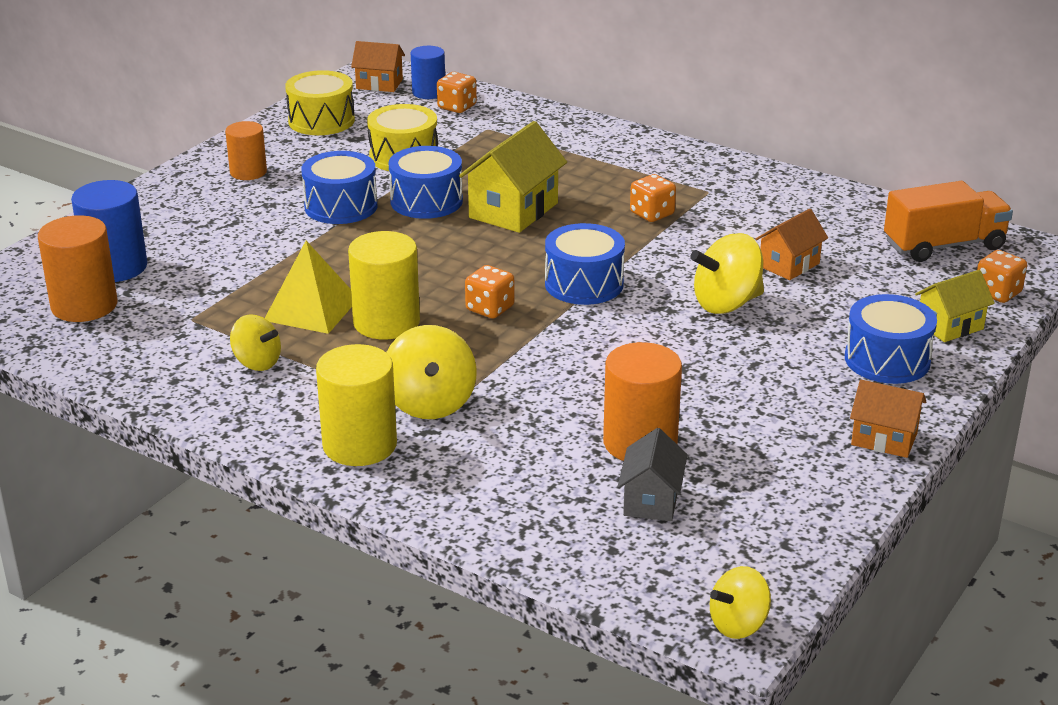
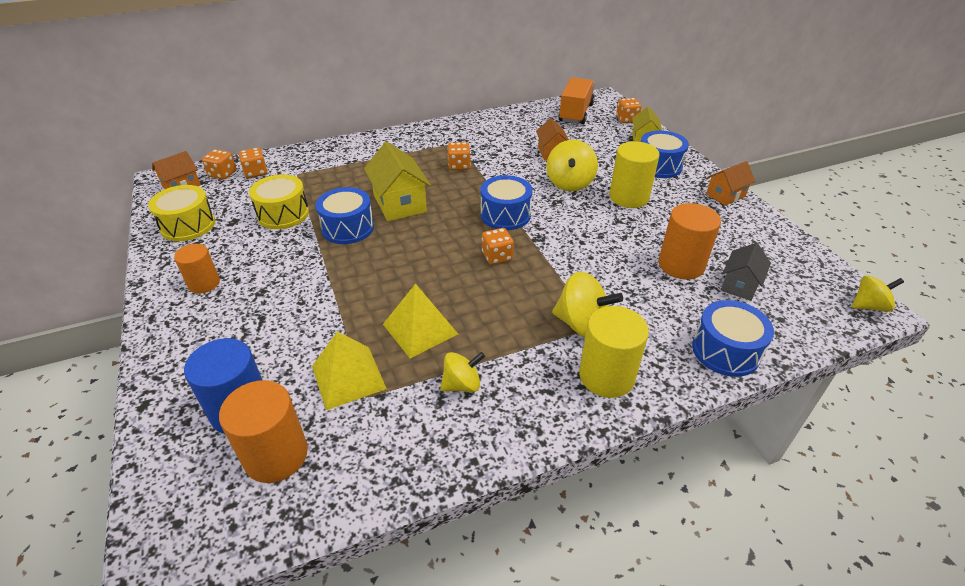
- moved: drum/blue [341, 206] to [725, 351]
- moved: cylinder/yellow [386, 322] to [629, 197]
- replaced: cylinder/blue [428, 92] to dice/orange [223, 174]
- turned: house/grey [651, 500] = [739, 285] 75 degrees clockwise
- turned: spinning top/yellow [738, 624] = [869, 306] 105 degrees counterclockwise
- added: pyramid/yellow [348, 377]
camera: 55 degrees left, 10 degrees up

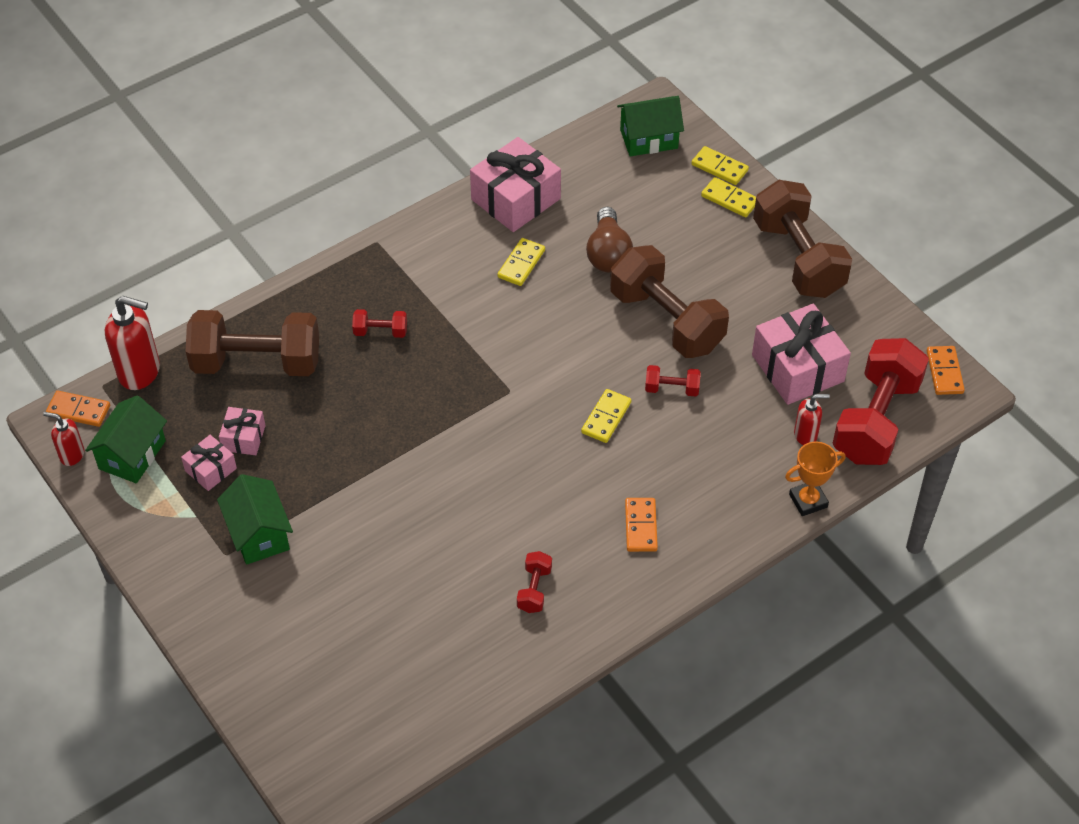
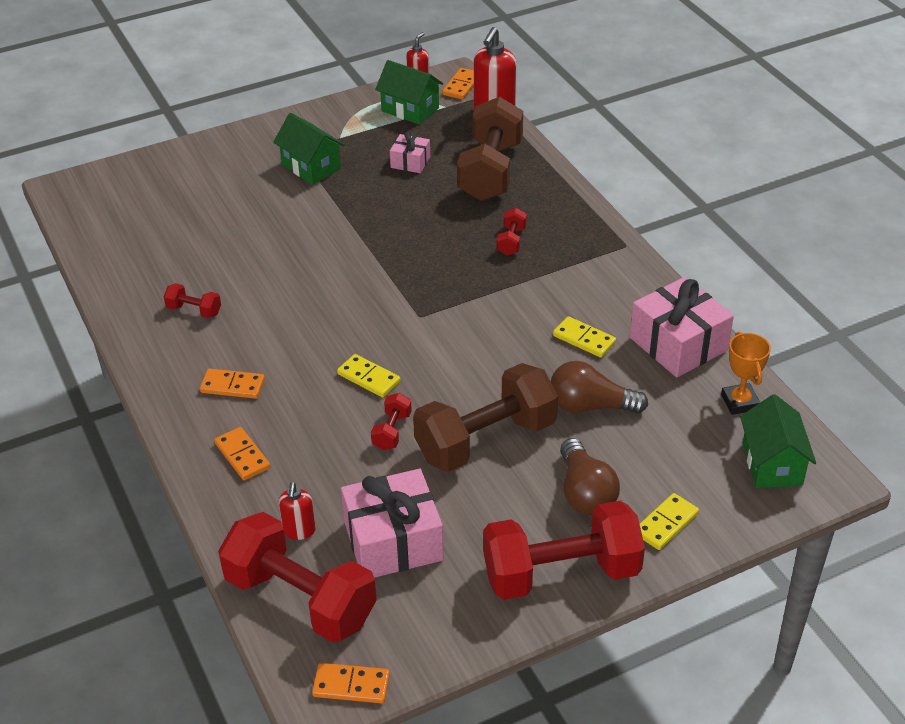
- removed: gift/pink [210, 469]
- turned: house/green [259, 534] = [311, 167] 60 degrees clockwise
- removed: domino/yellow [719, 168]
- recoloured: dumbbell/brown [798, 258] to dumbbell/red [561, 573]
- moved: trophy/orange [808, 501] to [740, 402]
- added: domino/orange [242, 456]
- added: light bulb/brown [585, 492]
camera: 100 degrees right, 10 degrees down

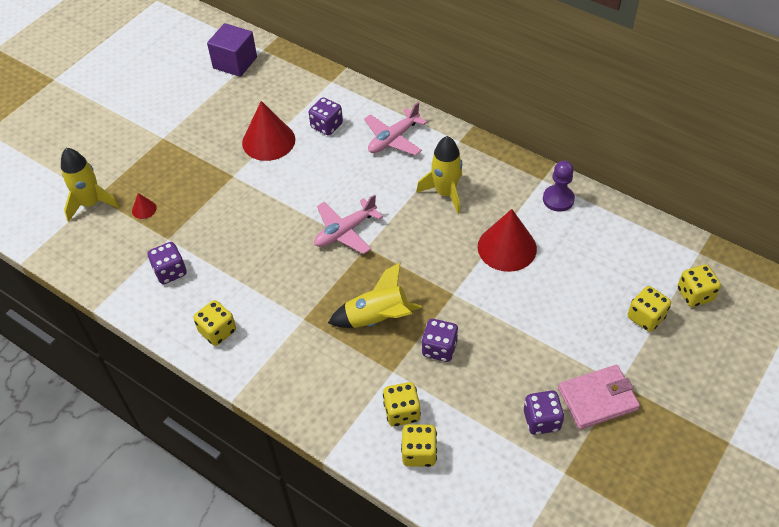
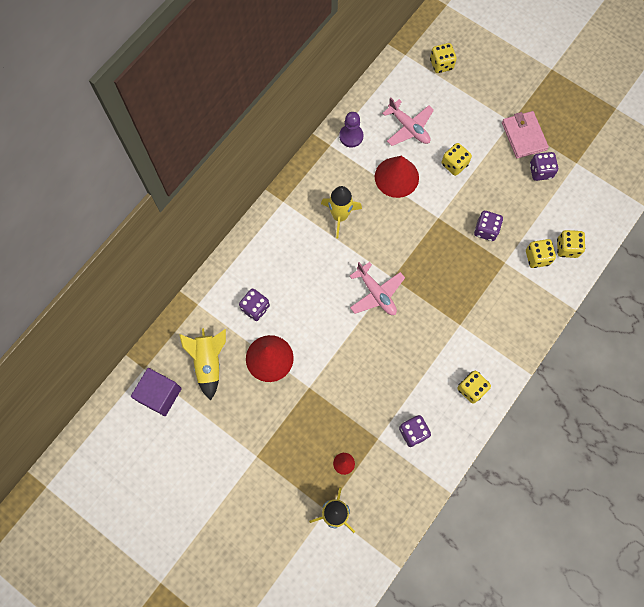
- moved: rocket/yellow [377, 318] to [209, 363]
- moved: plane/pink [393, 139] to [408, 127]
- moved: dice/yellow [646, 317] to [454, 164]
camera: 90 degrees left, 20 degrees up

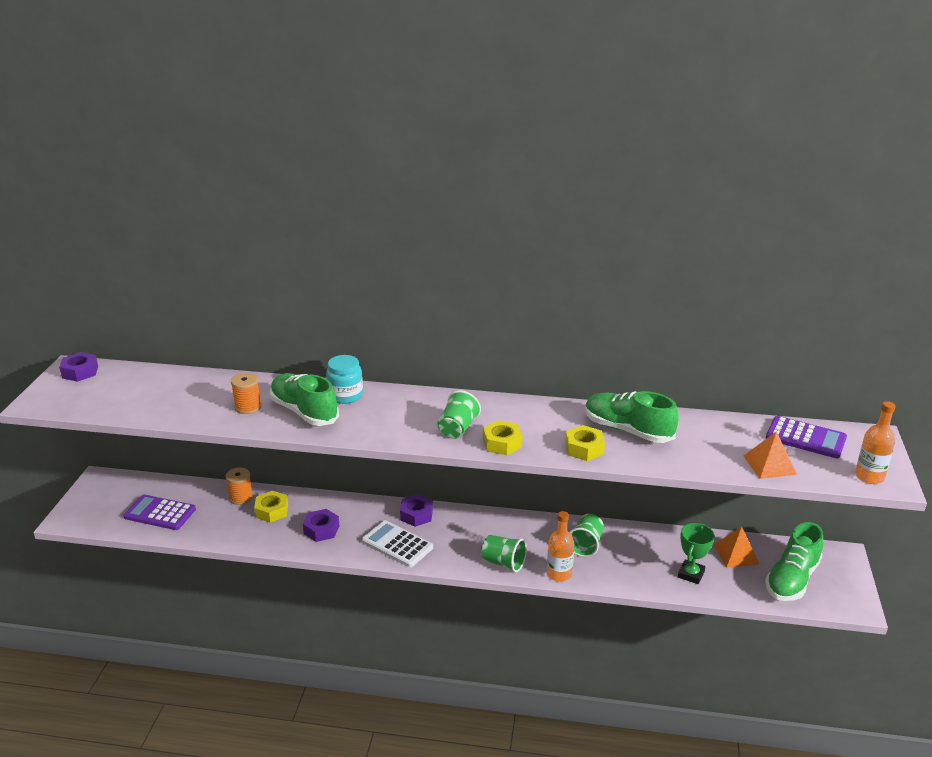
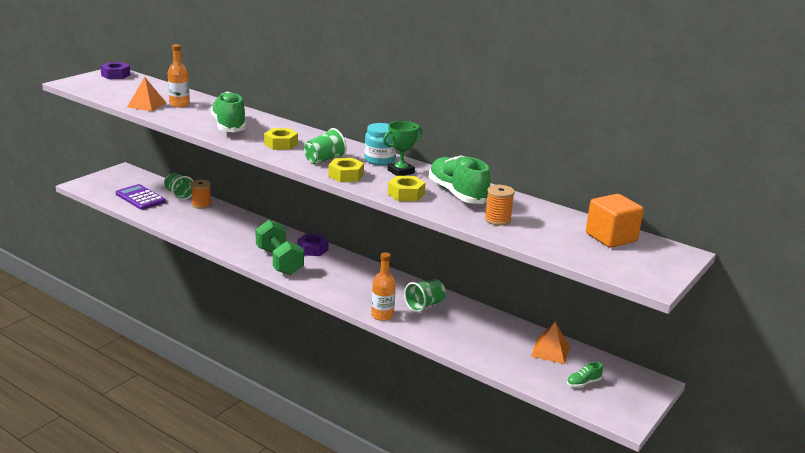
- moved: spool/orange [248, 407] to [497, 220]
- moved: nut/yellow [272, 511] to [281, 144]
- removed: nut/purple [321, 530]
- moved: jar/turquoise [345, 395] to [379, 160]
- replaced: calculator/white [397, 544] to dumbbell/green [279, 261]
- moved: cup/green [503, 563] to [179, 195]
- moved: trophy/green [691, 574] to [401, 172]
- moved: pyramid/orange [769, 465] to [146, 105]
- resized: shoe/green [792, 579] = [583, 383] x0.44
- replaced: calculator/purple [805, 438] to cube/orange [611, 237]
- moved: bottle/orange [869, 476] to [179, 104]
camera: 25 degrees right, 5 degrees down

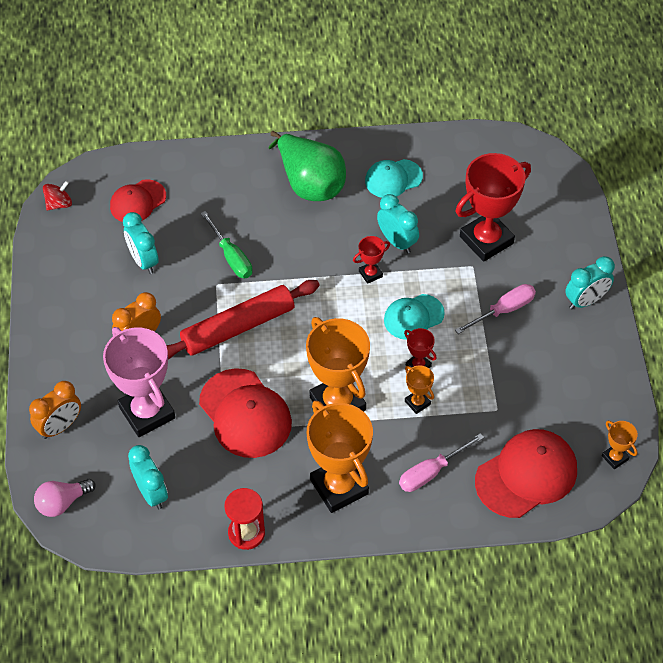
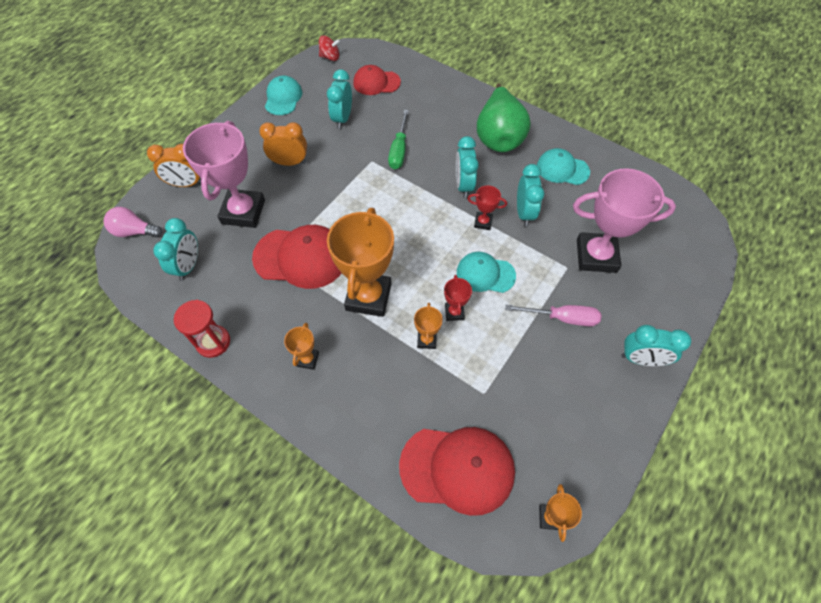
- removed: rolling pin/red [238, 327]
- turned: cap/red [245, 414] = [301, 257] 90 degrees counterclockwise
- resized: trophy/orange [339, 487] = [307, 359] x0.45
- removed: screwdriver/pink [431, 472]
- recoloured: trophy/red [486, 240] to trophy/pink [596, 256]
- added: cap/turquoise [283, 98]
- added: clock/turquoise [463, 185]
camera: 40 degrees right, 5 degrees up

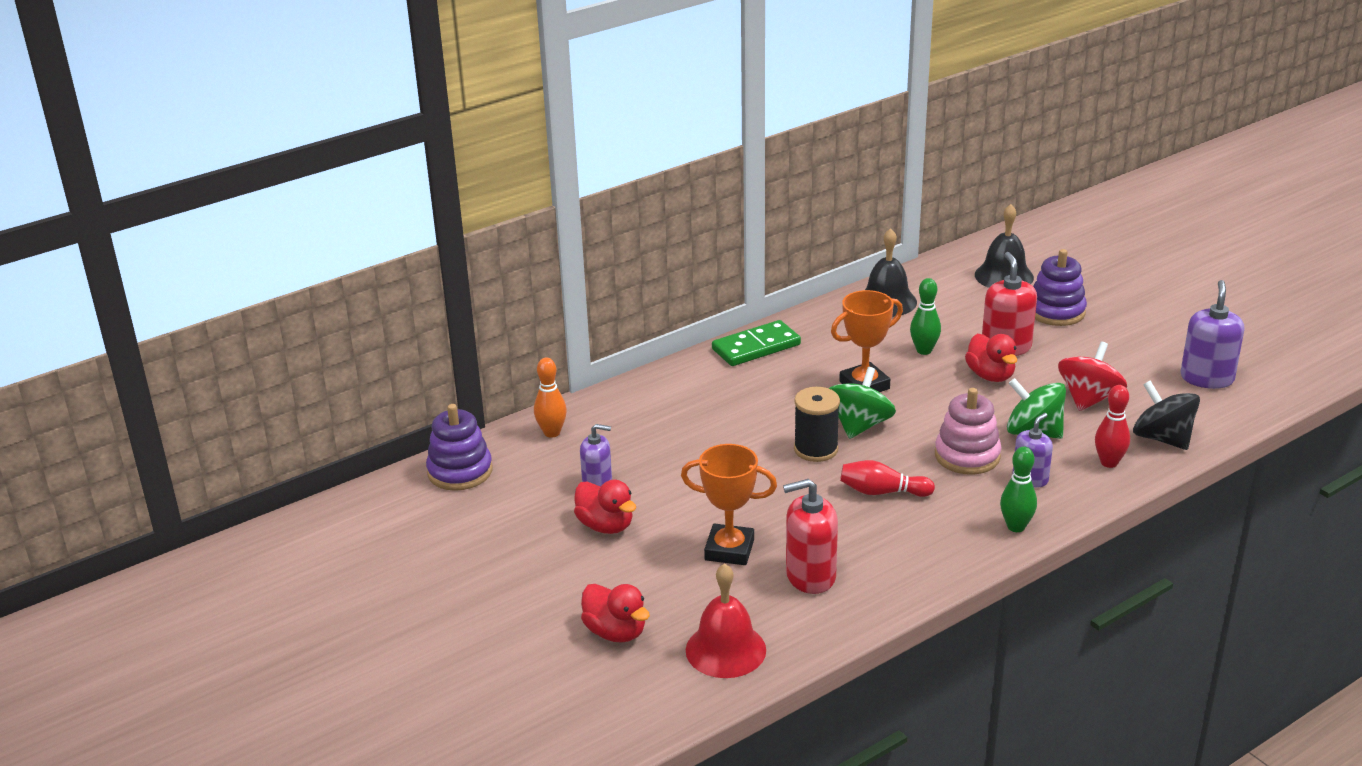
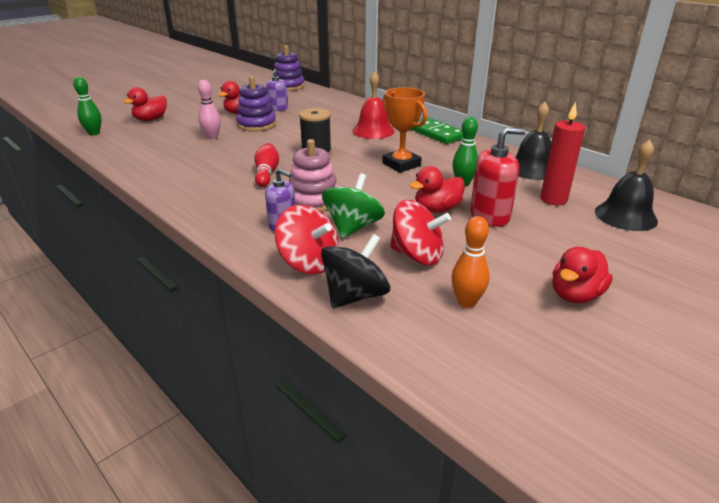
- moved: bowling pin/orange [552, 433] to [466, 302]
- replaced: trophy/orange [729, 550] to bowling pin/pink [212, 137]
- moved: bell/red [725, 650] to [373, 131]
- removed: soap dispenser/red [810, 576]
- removed: spinning top/green [859, 425]
- moved: bowling pin/green [1016, 527] to [94, 133]
- moved: stacking toy/purple [1056, 312] to [256, 125]
- replaced: bowling pin/red [1109, 462] to spinning top/red [308, 262]
- removed: soap dispenser/purple [1207, 378]
- added: candle/red [553, 199]
- added: duck/red [575, 295]
camera: 80 degrees right, 0 degrees up

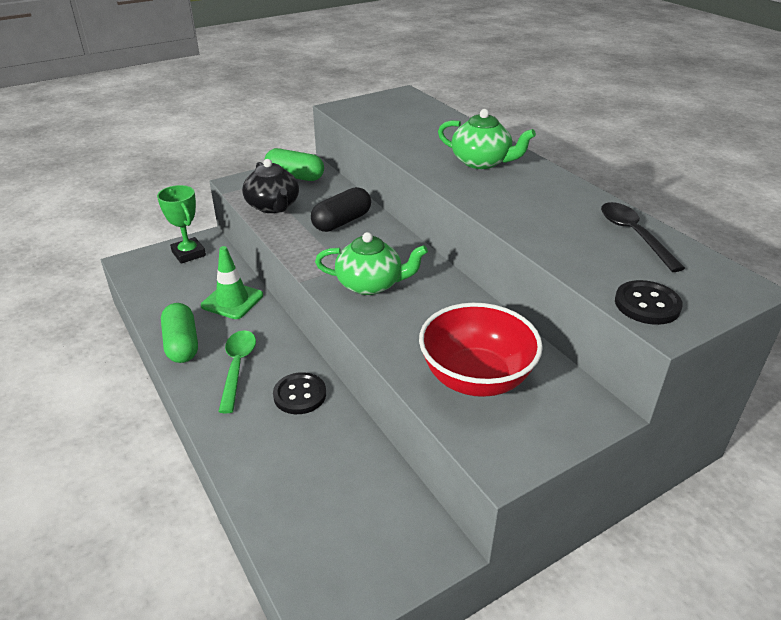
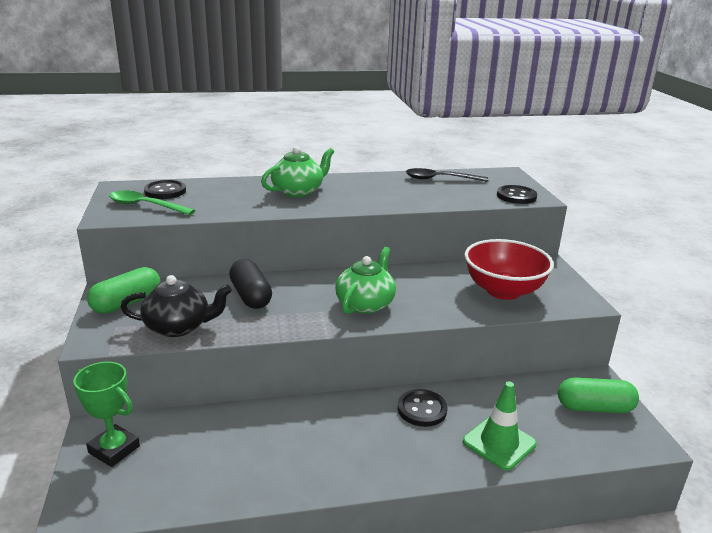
- turned: trophy/green [188, 254] = [114, 449] 45 degrees clockwise
- moved: capsule/green [182, 344] to [594, 408]
- moved: traffic cone/green [232, 300] to [499, 443]
- moved: spoon/green [237, 367] to [145, 206]
- added: button/black [165, 191]
camera: 70 degrees left, 10 degrees down

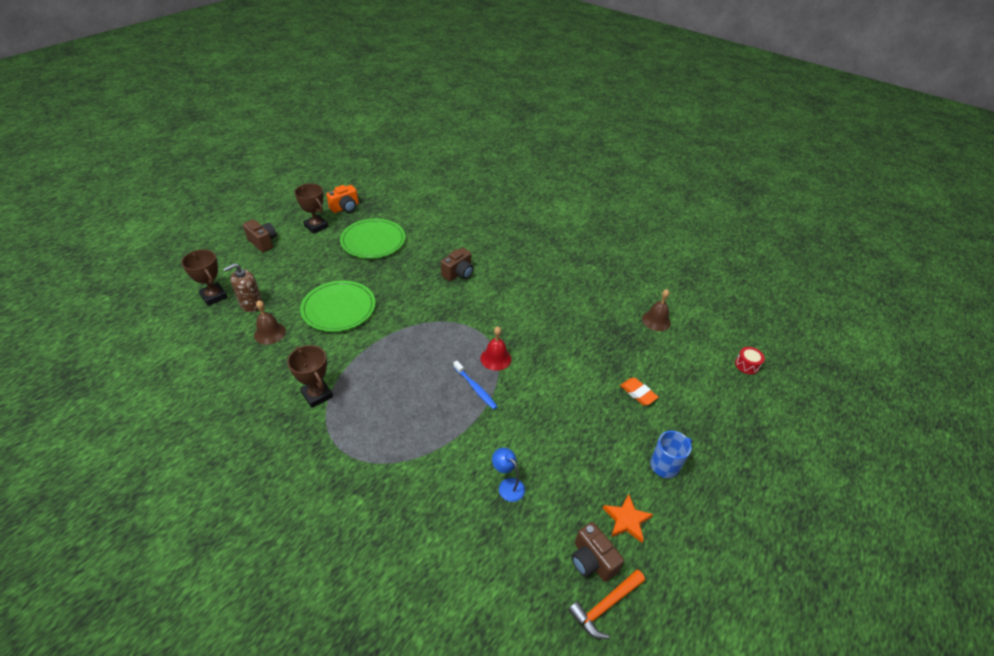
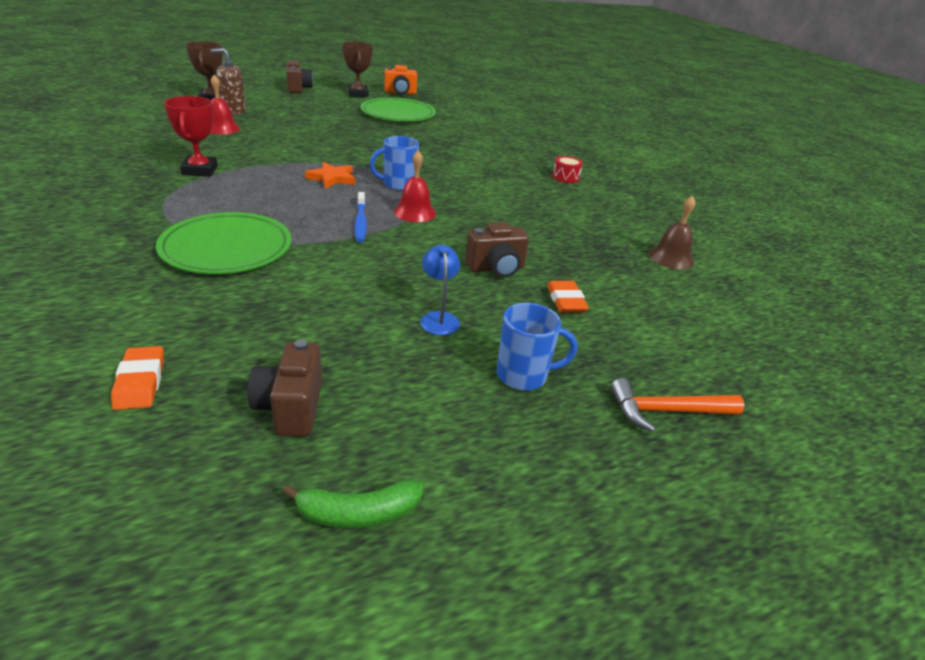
- recoloured: bell/brown [270, 333] to bell/red [221, 128]
- recoloured: trophy/brown [317, 395] to trophy/red [200, 170]
- moved: plate/green [339, 308] to [227, 248]
- moved: camera/brown [458, 273] to [496, 268]
- moved: lamp/blue [507, 485] to [438, 318]
- moved: hammer/orange [605, 606] to [667, 411]
- moved: star/orange [626, 520] to [332, 178]
- moved: drum/red [747, 365] to [565, 177]
- added: eraser/orange [140, 382]
- added: banana/green [358, 513]
- added: mug/blue [398, 185]
camera: 30 degrees right, 10 degrees down

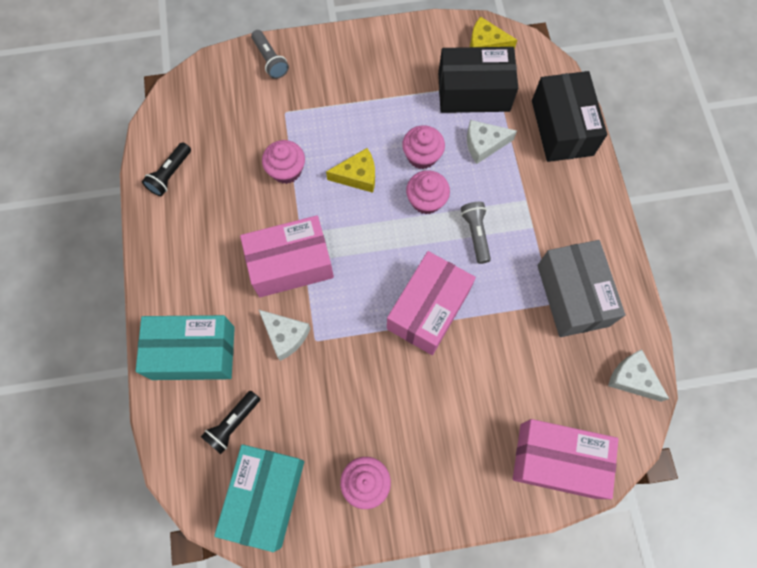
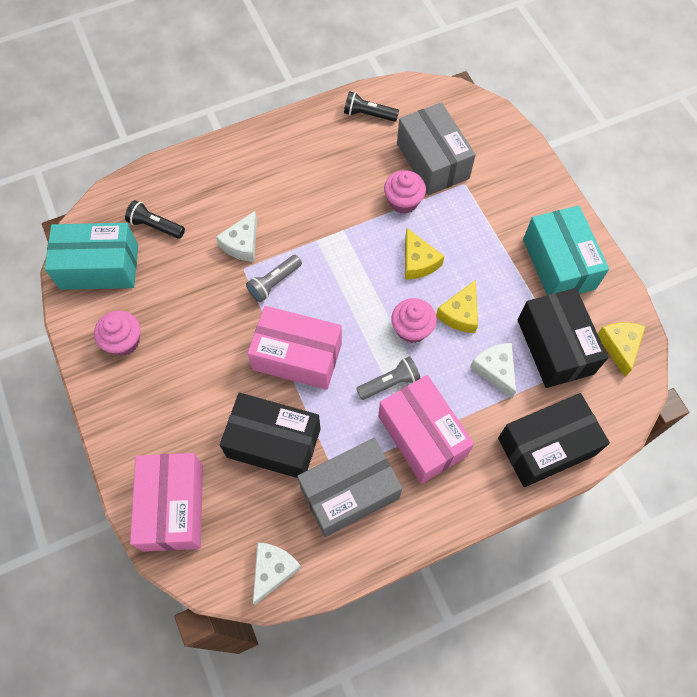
- moved: box/turquoise [193, 353] to [558, 264]
- moved: box/pink [290, 264] to [422, 436]
- moved: flashlight/grey [270, 60] to [274, 283]
- replaced: cupcake/pink [422, 156] to cheese/yellow [460, 314]
- added: box/black [274, 442]
- added: box/grey [432, 161]
camera: 75 degrees right, 5 degrees down

